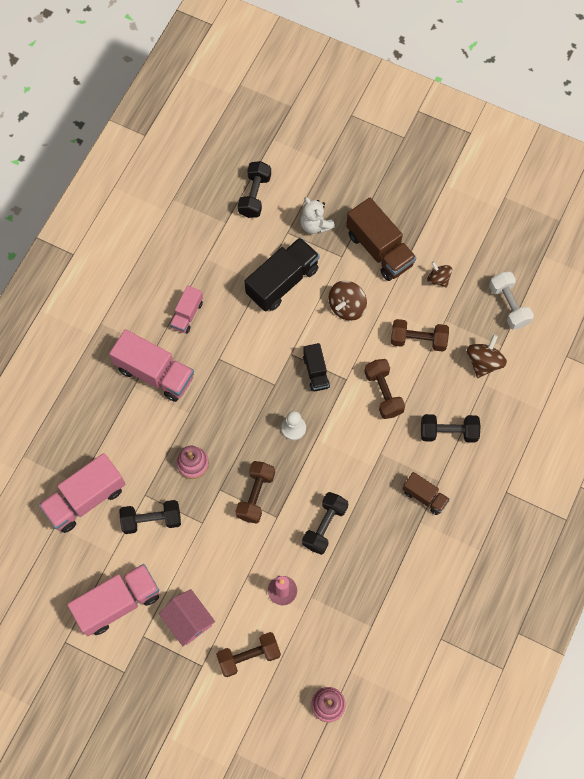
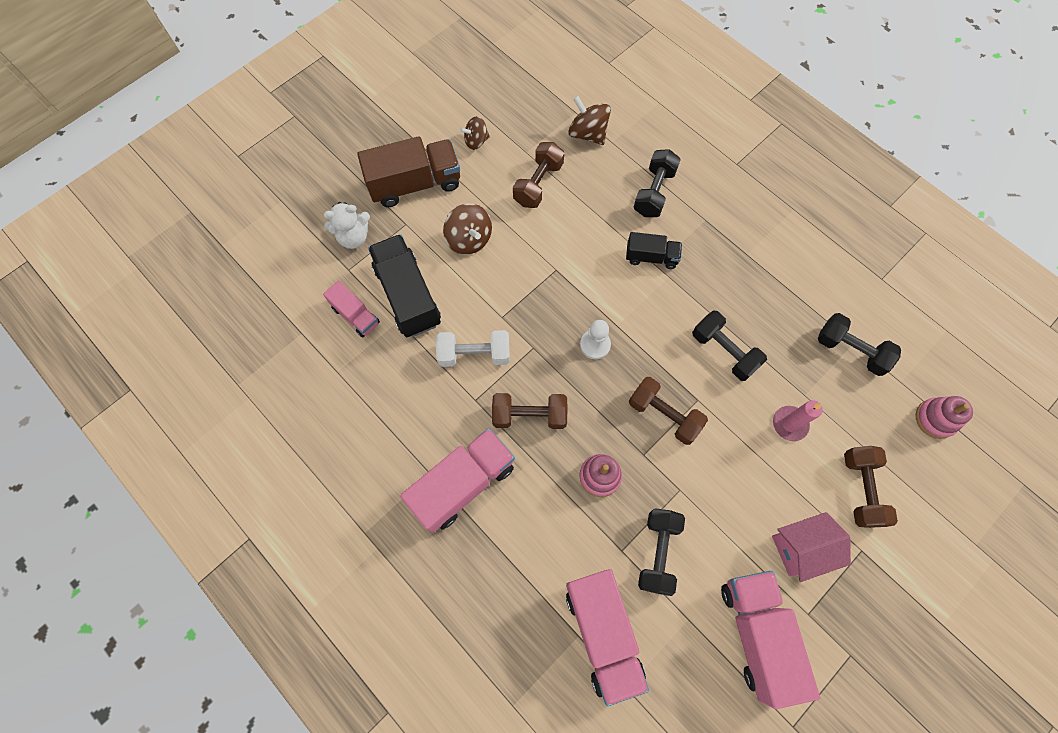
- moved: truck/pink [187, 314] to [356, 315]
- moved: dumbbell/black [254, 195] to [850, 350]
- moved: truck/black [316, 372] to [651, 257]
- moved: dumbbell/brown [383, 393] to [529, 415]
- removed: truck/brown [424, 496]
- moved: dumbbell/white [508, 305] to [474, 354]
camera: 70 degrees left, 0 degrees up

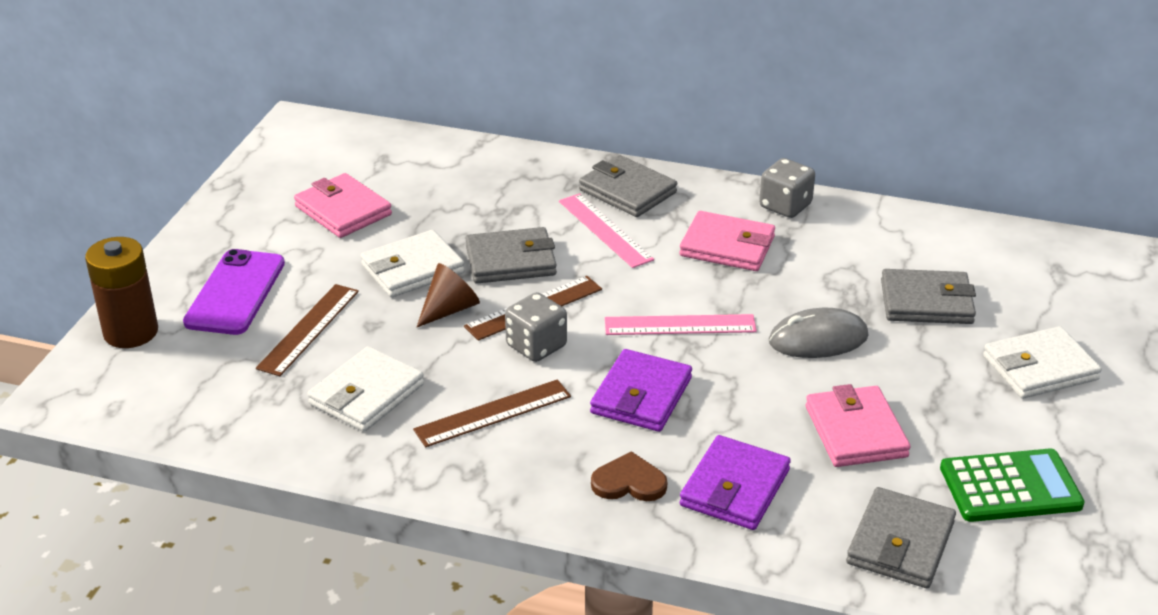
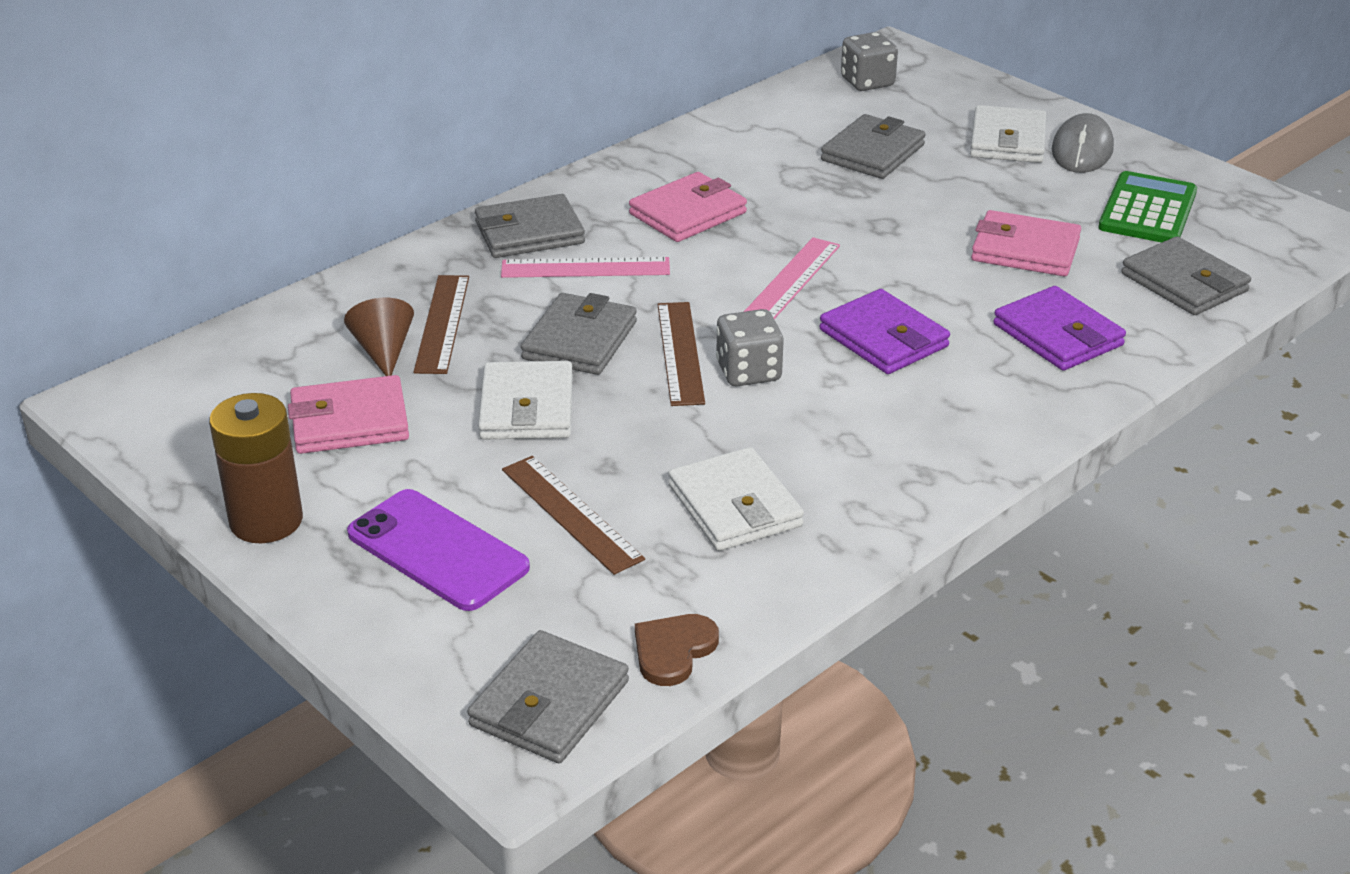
- moved: battery/brown [131, 332] to [266, 521]
- moved: ruler/brown [493, 413] to [442, 323]
- moved: cone/brown [449, 309] to [383, 351]
- moved: heart/brown [629, 482] to [673, 650]
- moved: dice/grey [785, 206] to [867, 82]
- moved: mouse/grey [818, 339] to [1082, 150]
- added: wallet/grey [549, 704]
camera: 60 degrees left, 0 degrees up

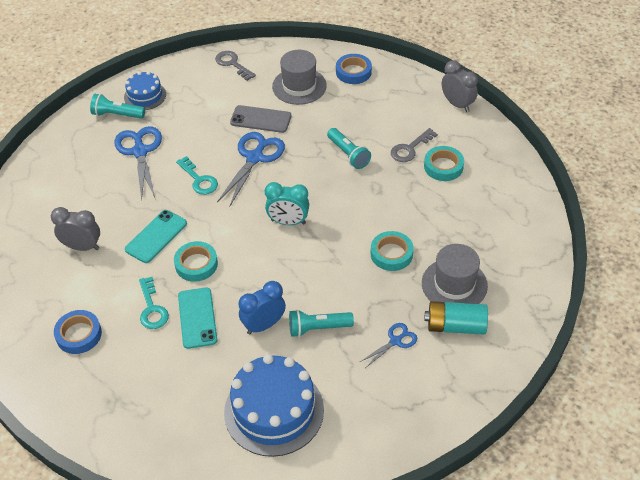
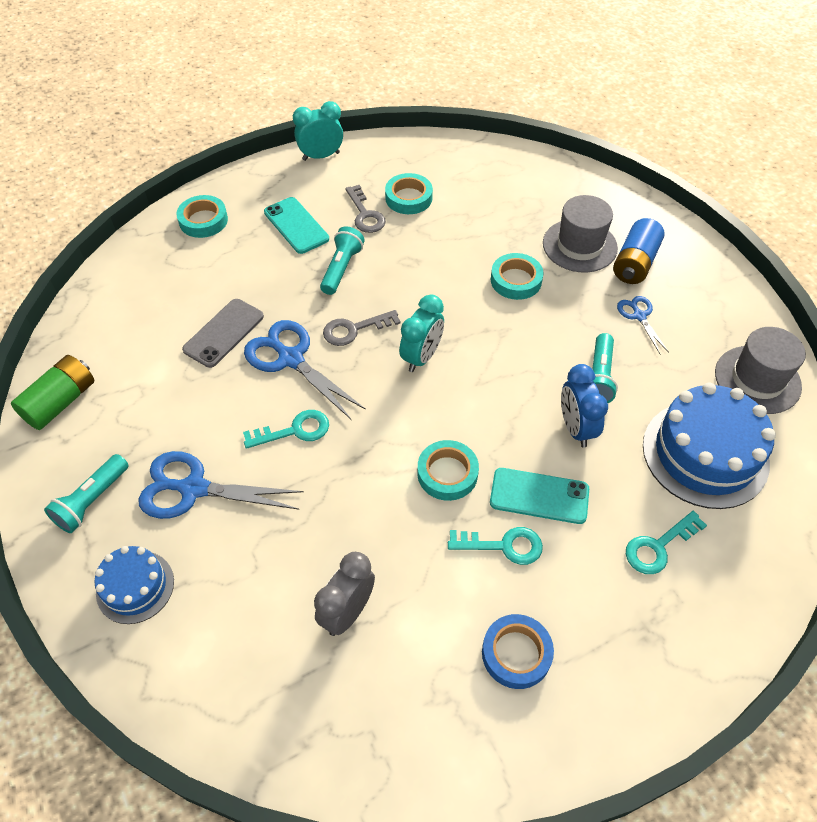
- moved: cake/blue [145, 96] to [135, 587]
- moved: phone/turquoise [156, 236] to [296, 225]
- moved: key/grey [232, 64] to [354, 329]
- moved: hat/grey [299, 86] to [757, 379]
- turned: flashlight/turquoise [348, 154] = [341, 268] 60 degrees counterclockwise
- recoloured: tape/blue [353, 72] to tape/turquoise [203, 220]
- recoloured: battery/turquoise [455, 326] to battery/blue [634, 263]
- recoloured: clock/grey [457, 104] to clock/turquoise [321, 156]
- added: battery/green [61, 402]
- added: key/turquoise [658, 546]
camera: 70 degrees left, 5 degrees up

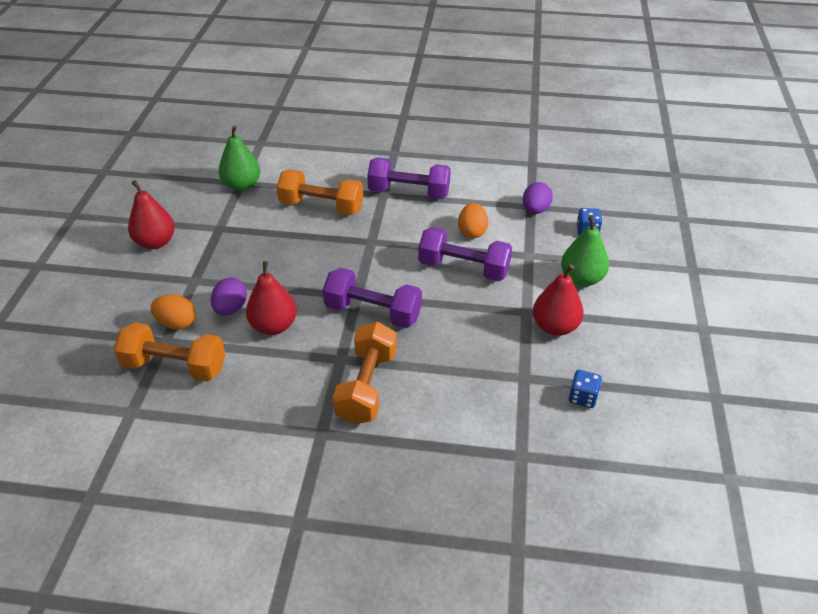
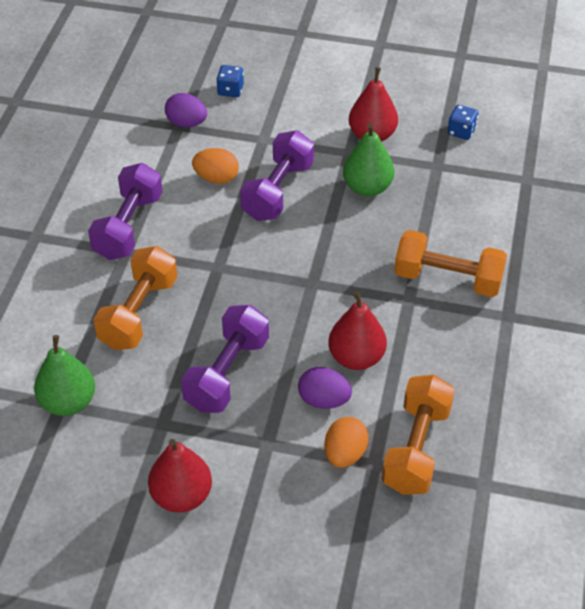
- moved: dumbbell/purple [373, 312] to [227, 373]
- moved: pear/green [581, 279] to [367, 187]
camera: 85 degrees left, 5 degrees up

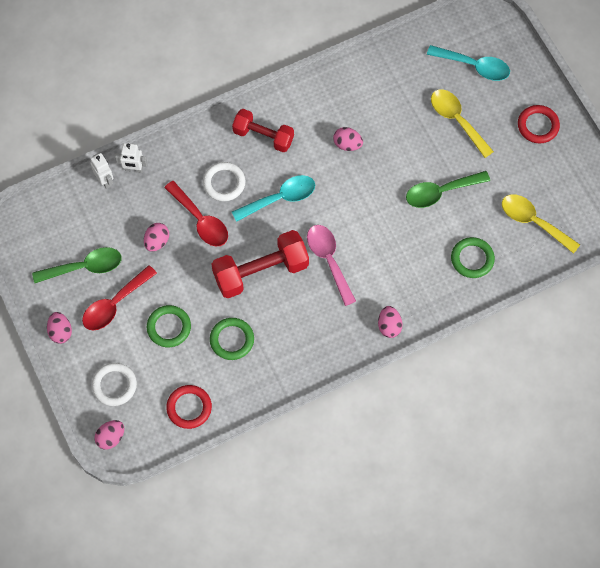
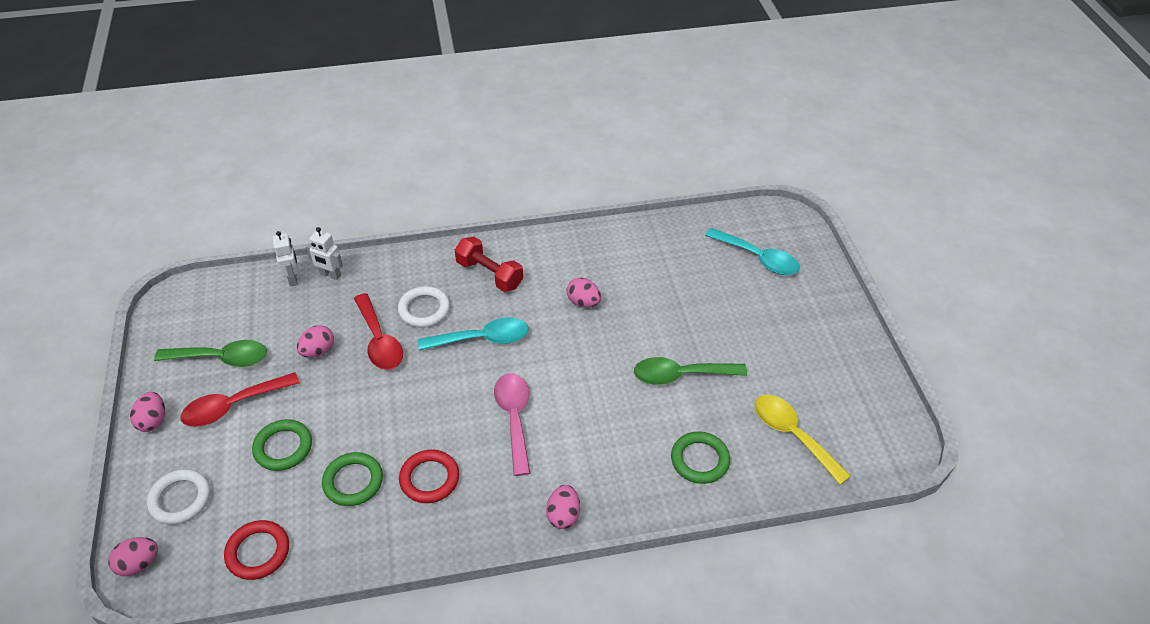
- removed: dumbbell/red [261, 271]
- removed: spoon/yellow [457, 120]
- moved: ring/red [538, 126] to [429, 479]
camera: 15 degrees right, 20 degrees down

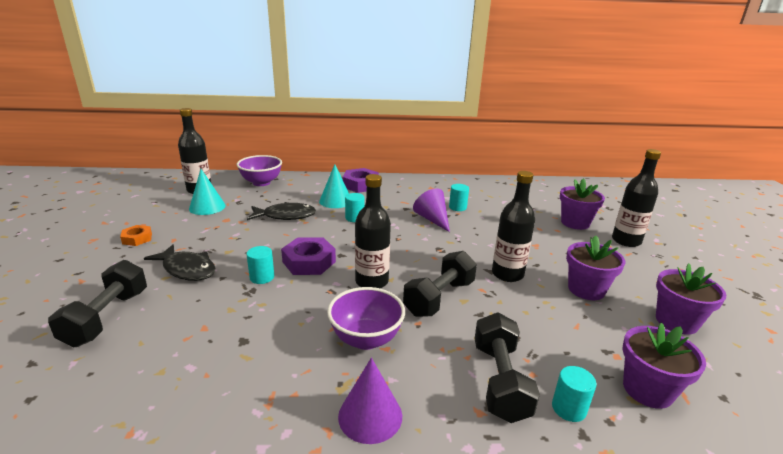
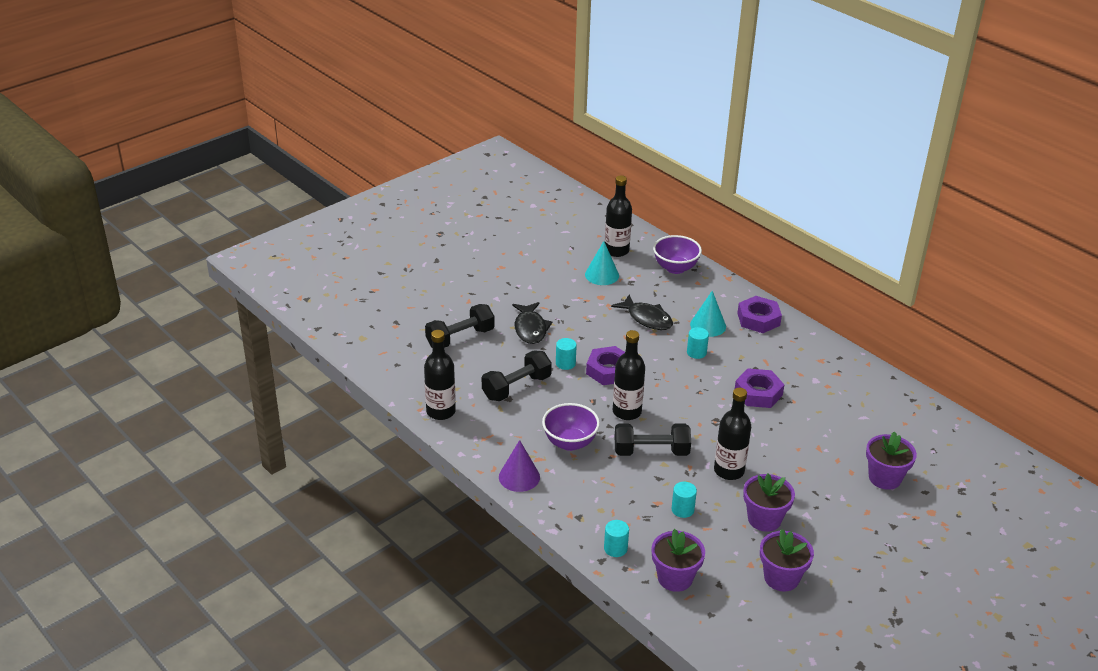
- removed: nut/orange [137, 239]
- replaced: cone/purple [432, 219] to nut/purple [758, 393]
- moved: cylinder/turquoise [457, 207] to [682, 509]
- moved: dumbbell/black [500, 381] to [516, 387]
- moved: bottle/black [626, 241] to [441, 411]
camera: 50 degrees right, 10 degrees up

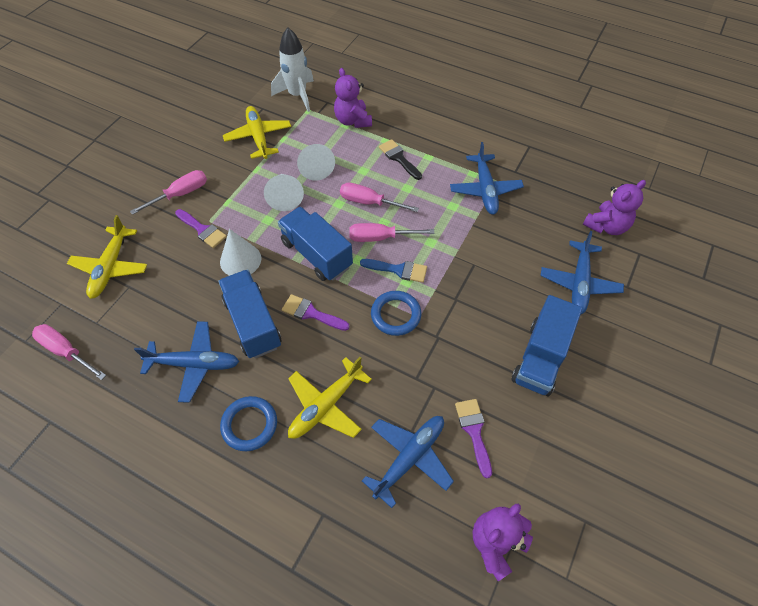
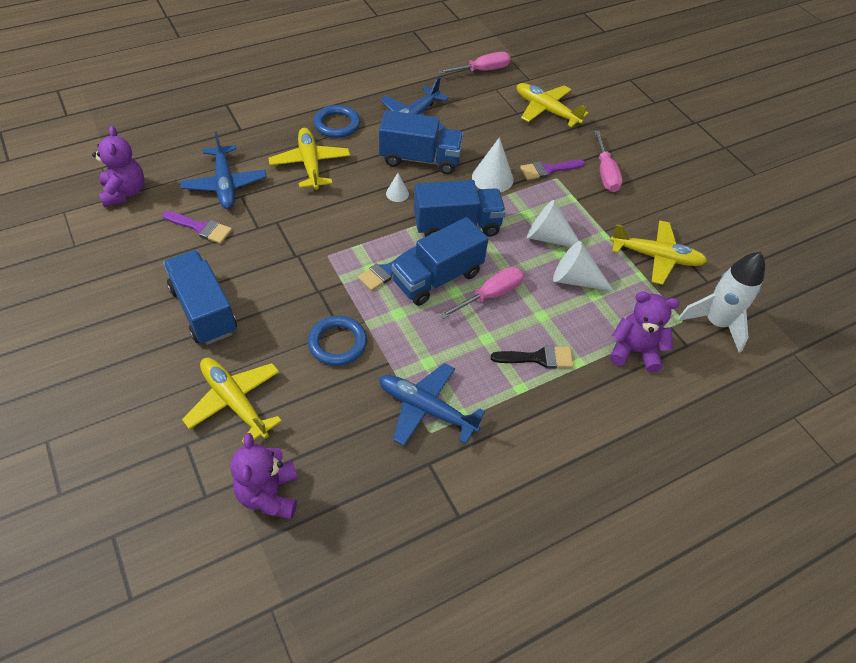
- replaced: brush/purple [311, 313] to cone/white [397, 193]
- replaced: screwdriver/pink [380, 238] to truck/blue [437, 278]
- moved: ring/blue [395, 315] to [337, 343]
- recoloured: plane/blue [579, 282] to plane/yellow [235, 402]
camera: 120 degrees right, 5 degrees down

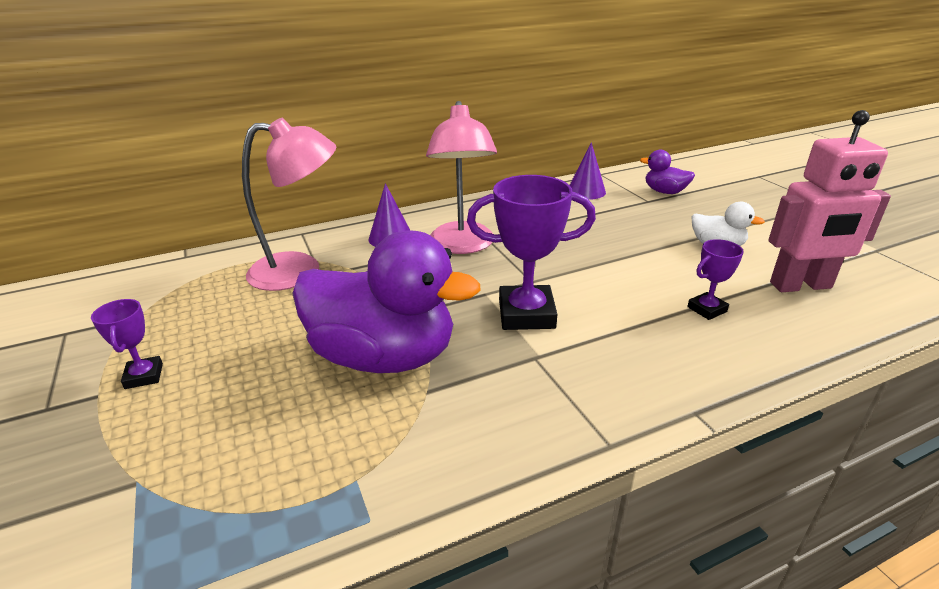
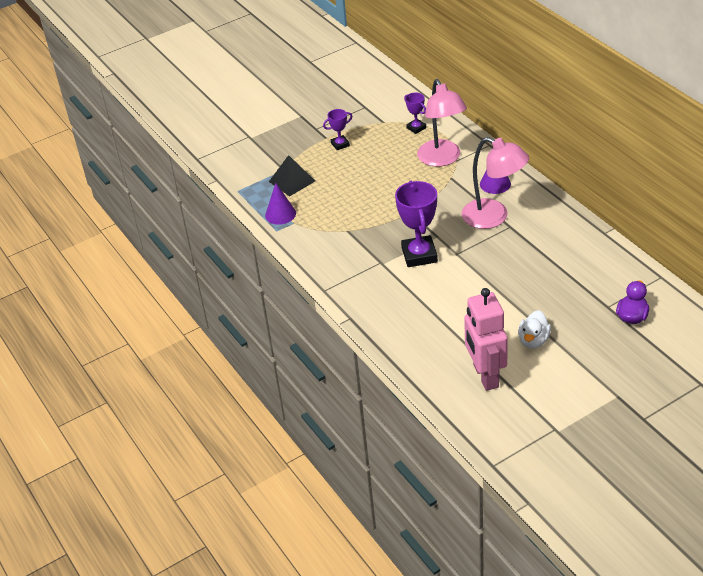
- removed: duck/purple [384, 356]
- turned: lamp/pink [462, 246] = [494, 217] 135 degrees counterclockwise
- moved: cone/purple [586, 191] to [280, 214]
- moved: trophy/purple [707, 309] to [416, 128]
- added: pyramid/black [292, 181]
camera: 85 degrees right, 10 degrees up

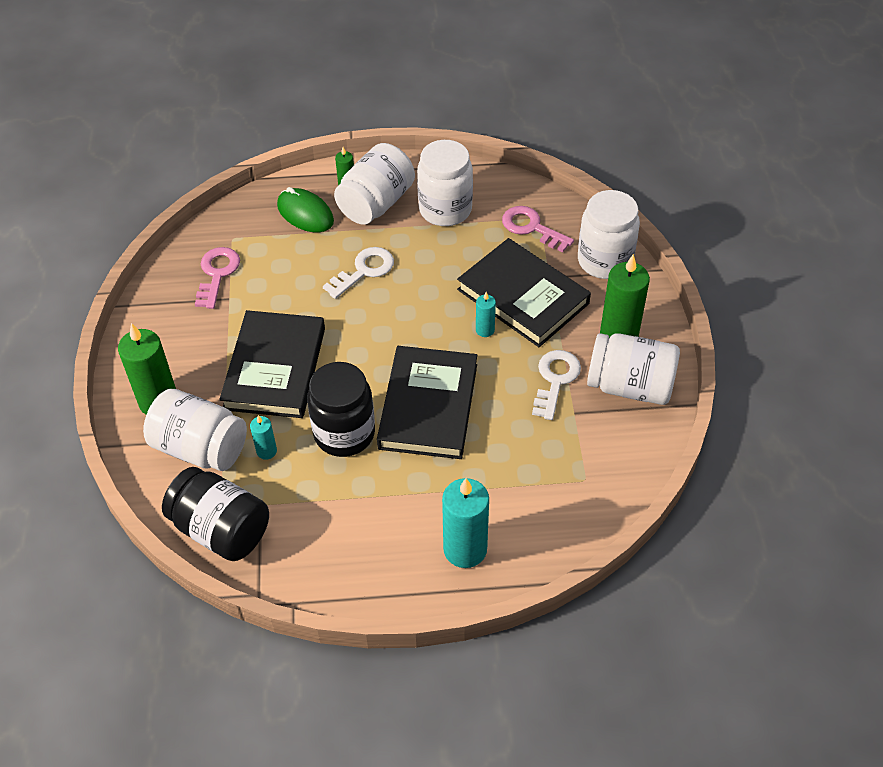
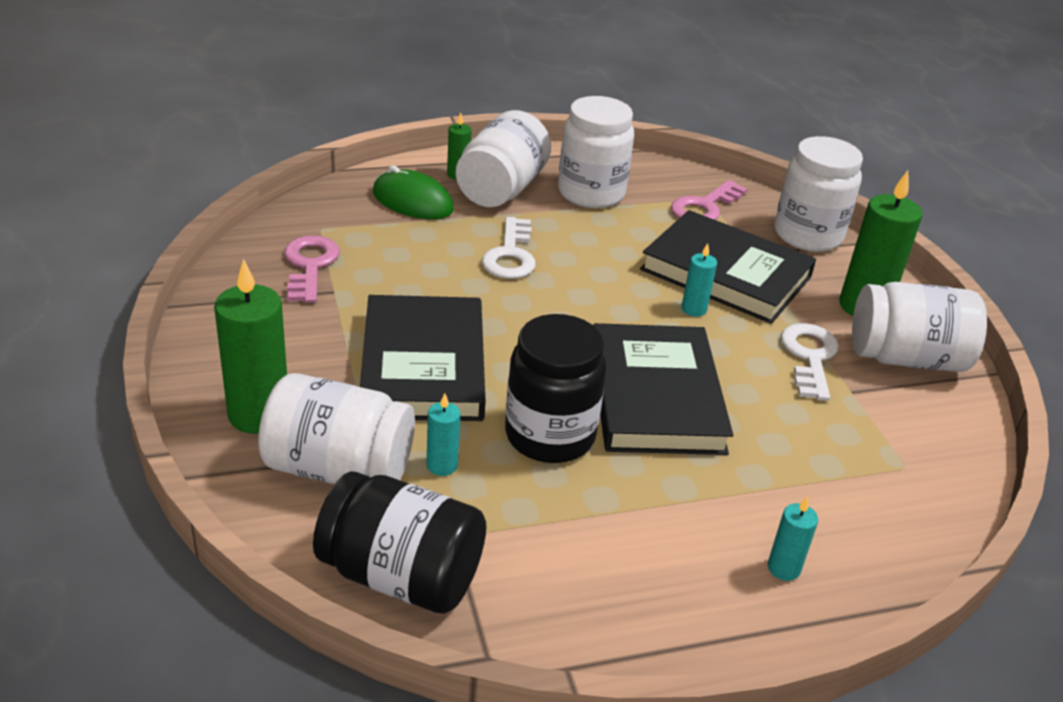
- turned: key/white [364, 271] = [510, 255] 150 degrees clockwise
- resized: candle/turquoise [465, 549] = [783, 568] x0.50
- turned: key/pink [531, 228] = [704, 207] 75 degrees counterclockwise
camera: 15 degrees left, 15 degrees down

